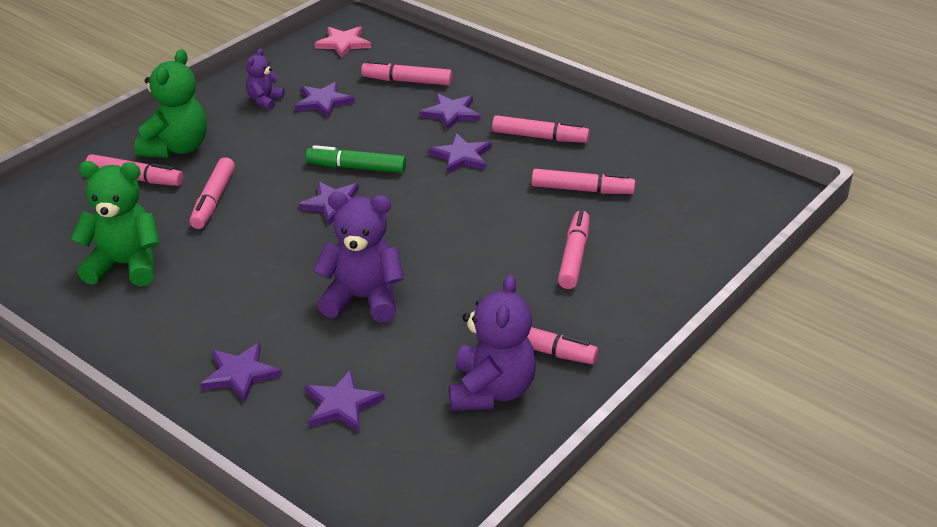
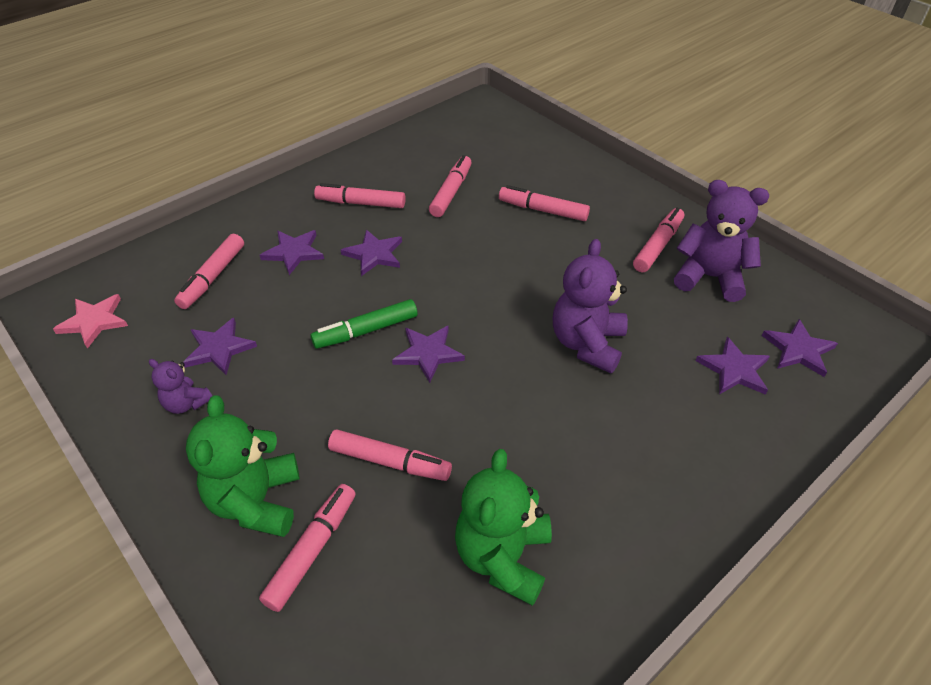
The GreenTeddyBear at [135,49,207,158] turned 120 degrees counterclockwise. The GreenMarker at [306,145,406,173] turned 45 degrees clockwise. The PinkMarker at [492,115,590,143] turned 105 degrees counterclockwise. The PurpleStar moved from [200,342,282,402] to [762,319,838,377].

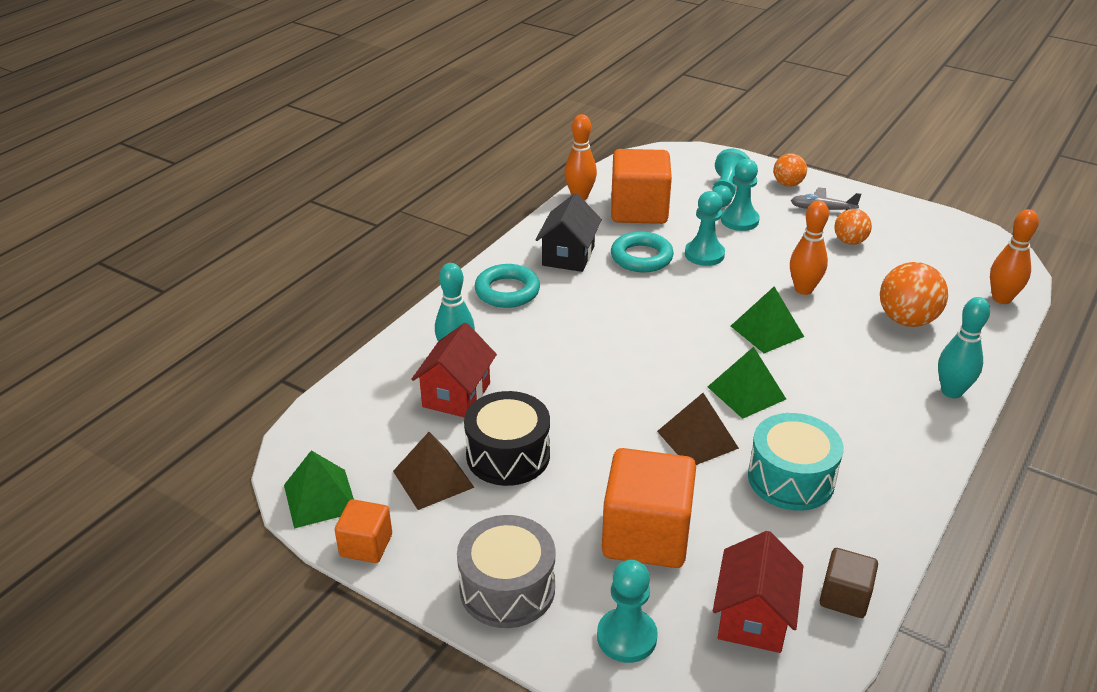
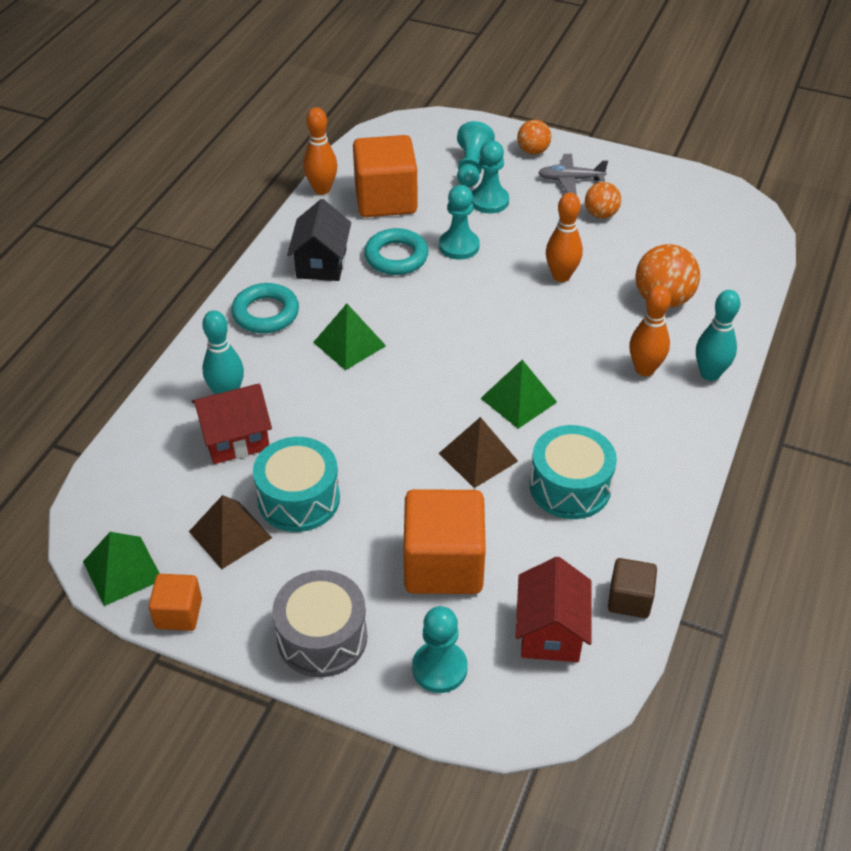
The RedHouse at [411,323,497,417] turned 60 degrees clockwise. The BlackDrum at [464,391,550,486] became the TurquoiseDrum at [253,437,340,532]. The GreenPyramid moved from [731,287,804,353] to [313,304,386,370]. The OrangeBowlingPin moved from [990,209,1039,304] to [629,285,671,376].

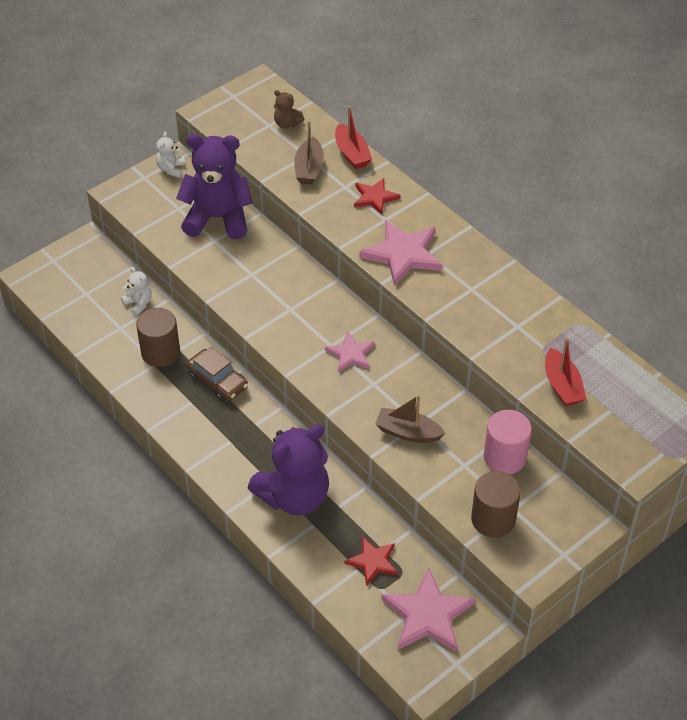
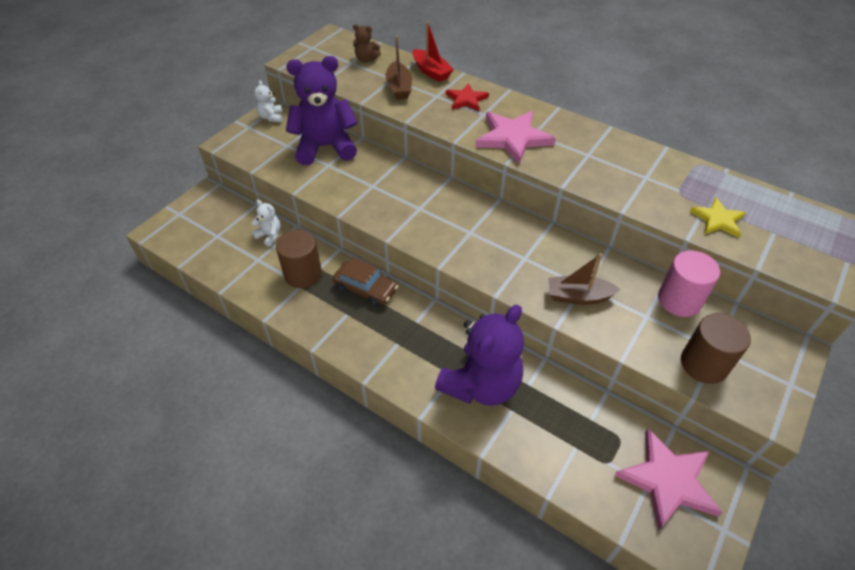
The RedBoat at [545,337,586,407] was replaced by the YellowStar at [690,197,746,238]. The PinkStar at [325,331,375,372] disappeared. The RedStar at [345,536,398,586] disappeared.

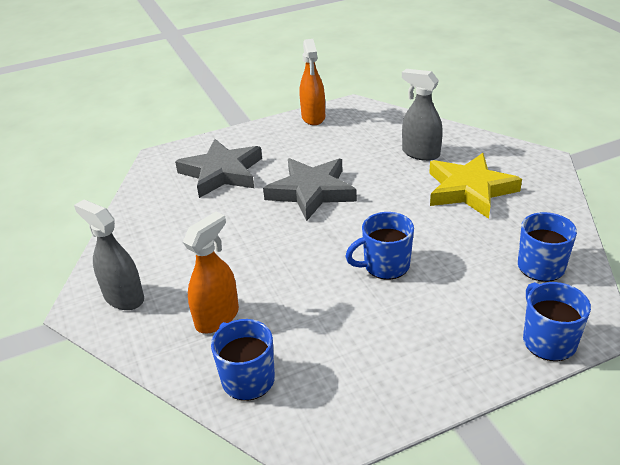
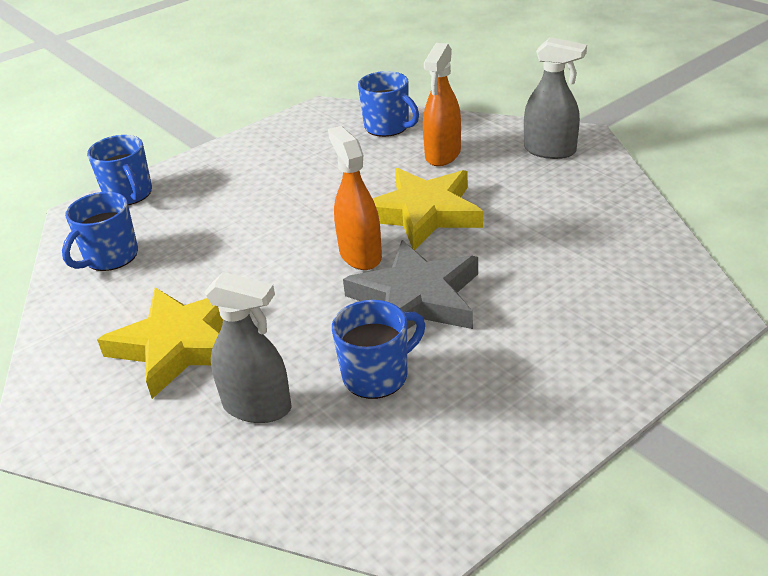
The OrangeSprayBottle moved from [300,39,325,125] to [328,126,382,270]. The BlueMug moved from [345,212,414,280] to [332,300,425,399]. The YellowStar at [372,168,483,250] appeared. The GreyStar at [175,139,262,198] disappeared.

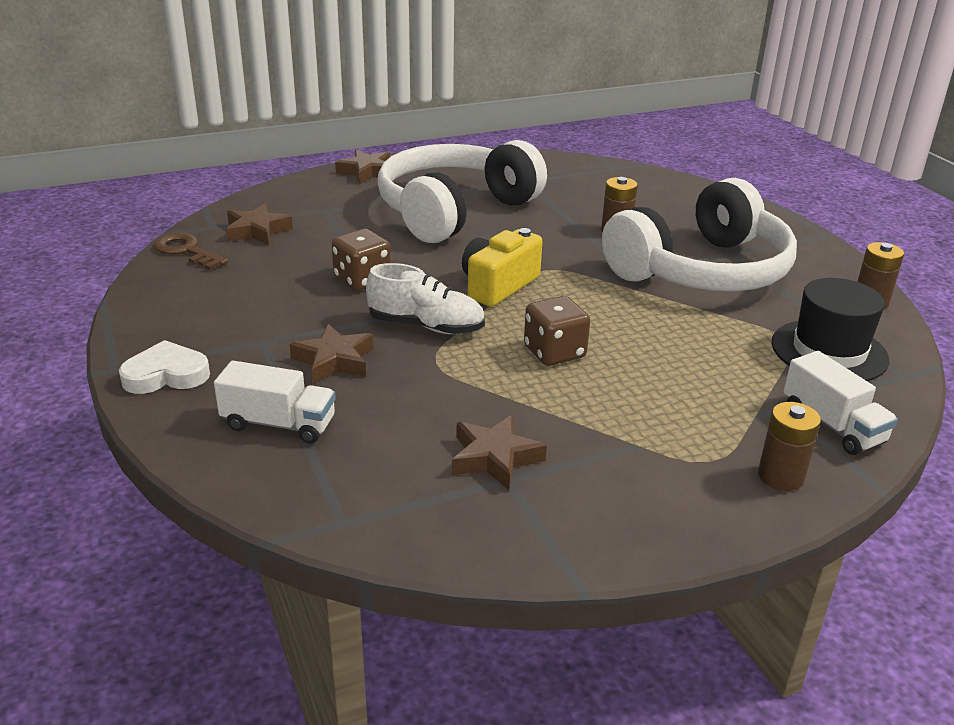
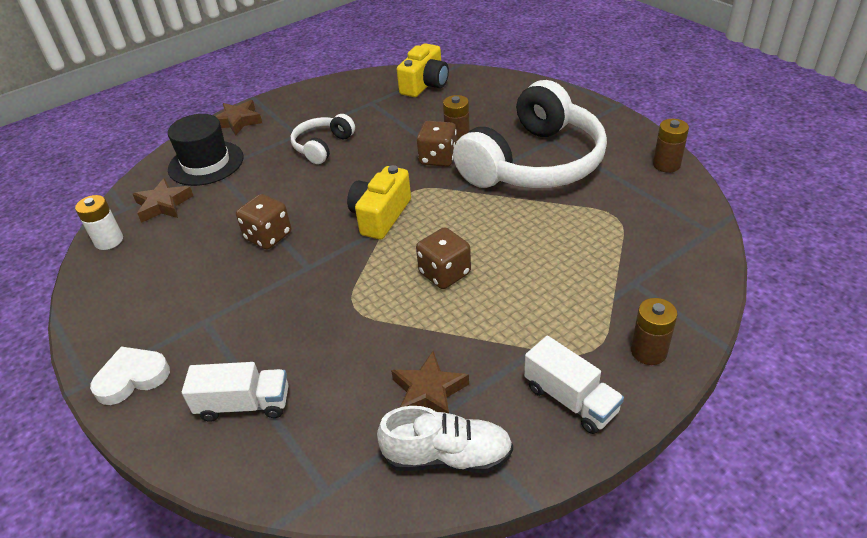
The BrownKey at [154,233,228,270] was replaced by the WhiteBattery at [75,195,123,250]. The BlackHat moved from [772,278,890,381] to [168,114,244,186]. The WhiteHeadphones at [377,140,547,243] changed to 0.47 times the size. The WhiteShoe moved from [366,263,485,334] to [377,406,513,473]. The YellowCamera at [397,43,449,97] appeared. The BrownDice at [417,121,457,167] appeared. The WhiteTruck moved from [783,351,898,455] to [524,336,624,434]. The BrownStar at [290,324,374,384] disappeared.

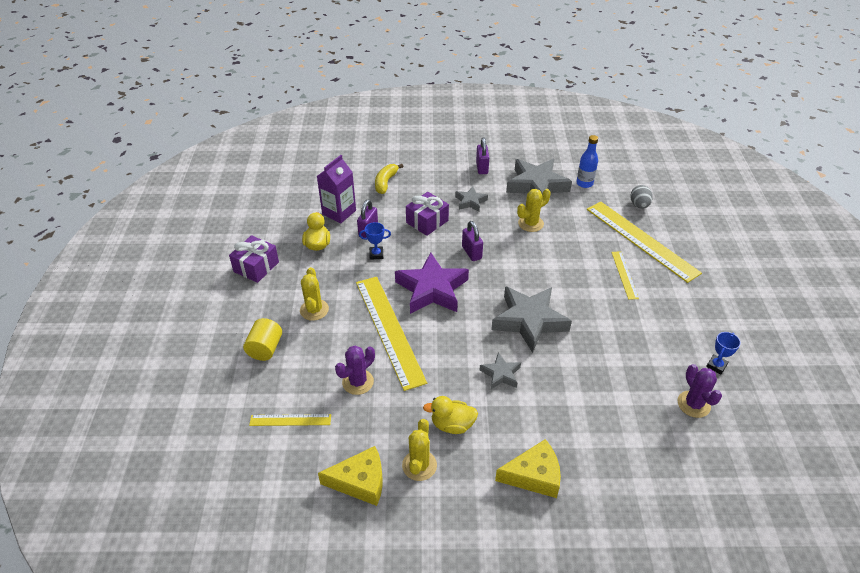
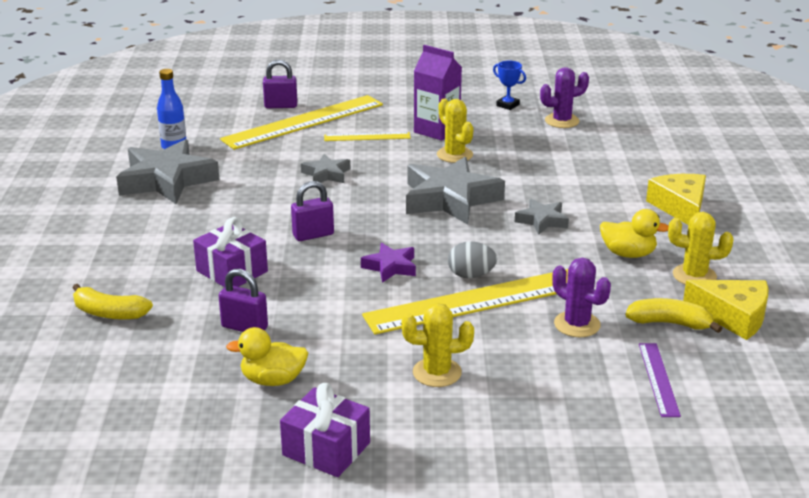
The PurplePadlock moved from [476,137,489,174] to [263,59,297,108]. The GreyStar moved from [455,187,488,211] to [301,154,350,183]. The PurpleStar at [395,252,469,314] changed to 0.51 times the size. The PurpleCarton moved from [317,155,356,223] to [414,45,462,141]. The YellowCactus moved from [517,189,551,232] to [437,99,474,163]. The GreyEgg moved from [630,185,653,209] to [448,241,497,278]. The YellowDuck at [423,396,478,434] turned 75 degrees counterclockwise. The YellowBanana at [626,298,722,333] appeared. The YellowRuler at [249,414,331,426] became the PurpleRuler at [639,343,681,417]. The YellowCheese at [318,446,383,506] turned 120 degrees clockwise. The YellowCylinder at [243,318,282,361] disappeared. The BlueTrophy at [359,222,391,260] disappeared.

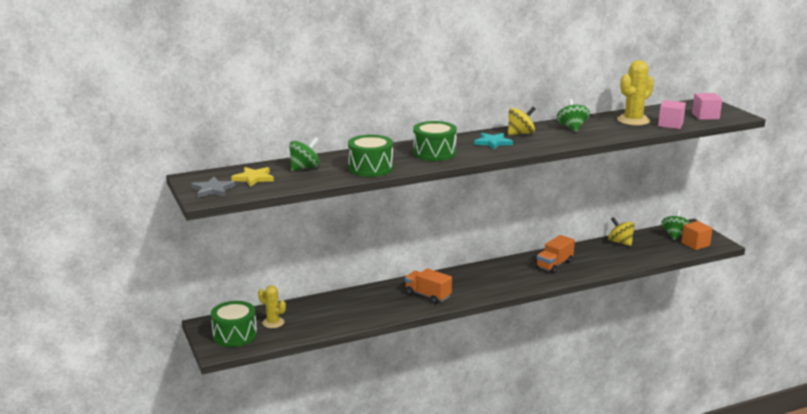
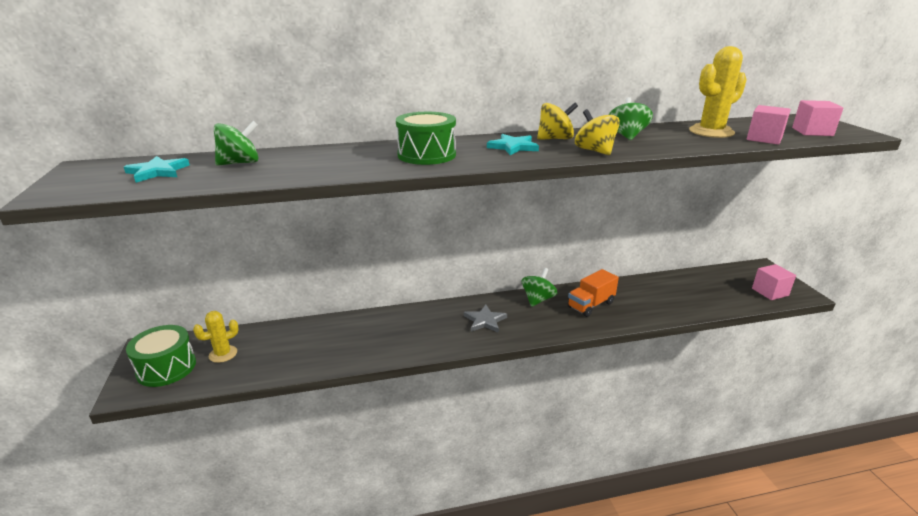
The YellowStar at [231,167,274,187] became the TurquoiseStar at [124,156,190,183]. The YellowCactus at [258,285,286,328] turned 75 degrees counterclockwise. The GreyStar moved from [191,177,235,198] to [464,305,507,333]. The GreenSpinningTop moved from [661,210,690,240] to [522,268,557,307]. The YellowSpinningTop moved from [608,217,635,246] to [575,109,620,155]. The OrangeCube at [681,221,713,250] became the PinkCube at [752,264,796,300]. The GreenDrum at [348,135,393,177] disappeared. The OrangeTruck at [405,268,452,304] disappeared.

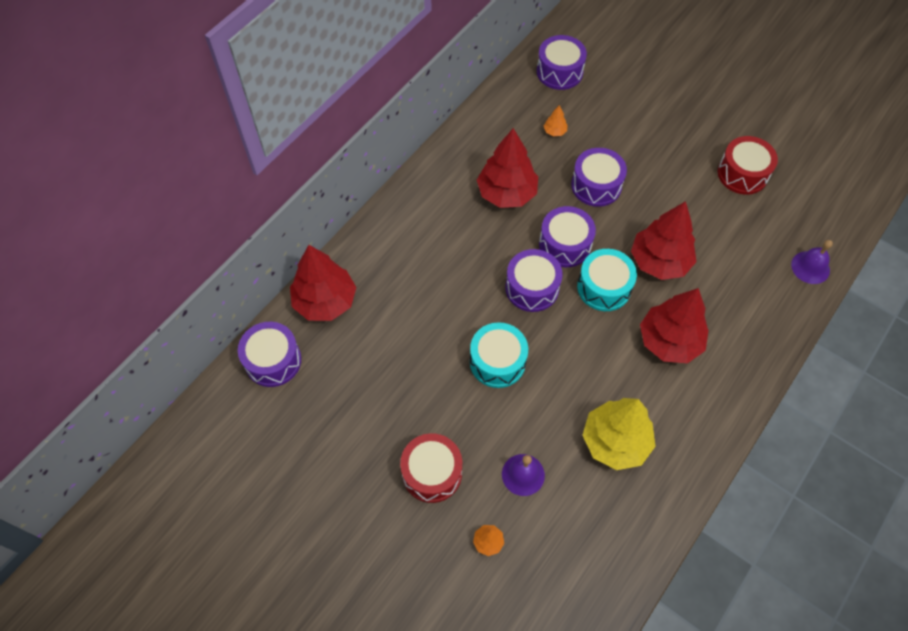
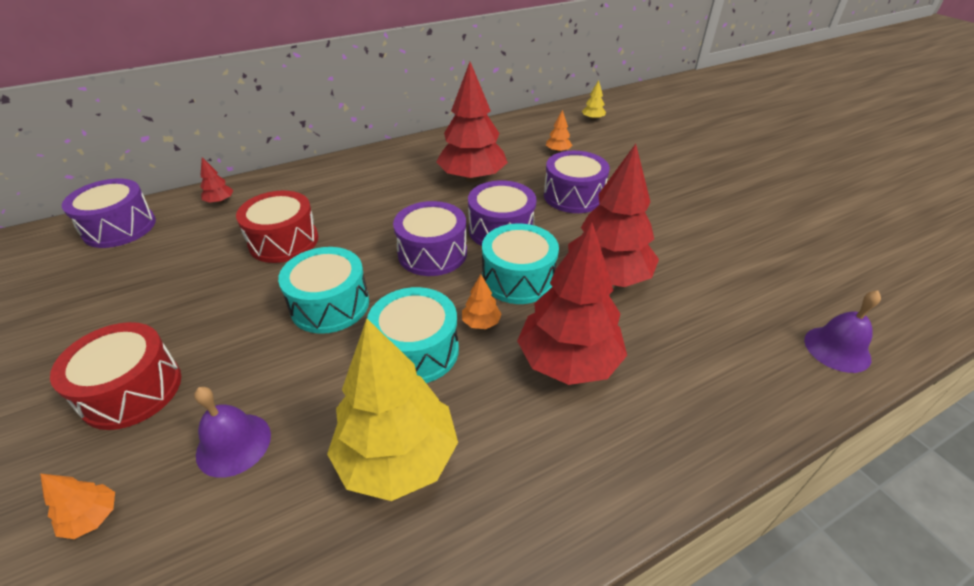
The RedTree at [290,245,356,321] changed to 0.41 times the size. The RedDrum moved from [718,136,778,195] to [236,191,319,263]. The TurquoiseDrum at [367,287,459,383] appeared. The OrangeTree at [462,274,502,329] appeared. The PurpleDrum at [537,35,587,90] was replaced by the YellowTree at [582,80,606,121].

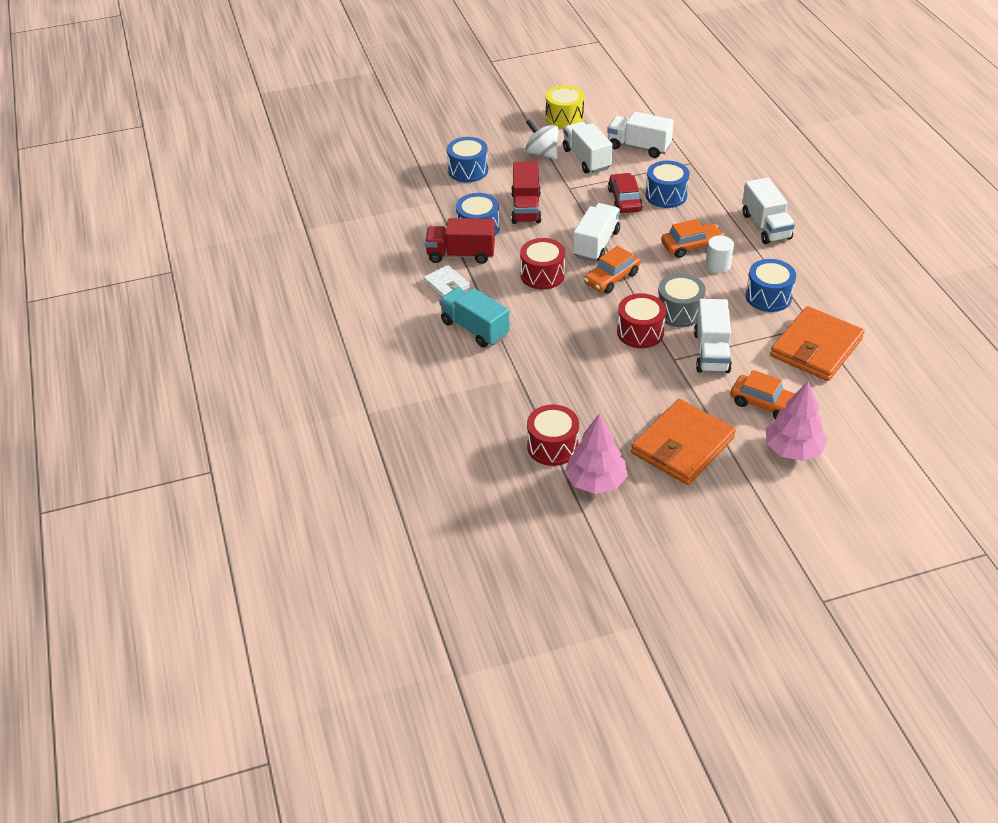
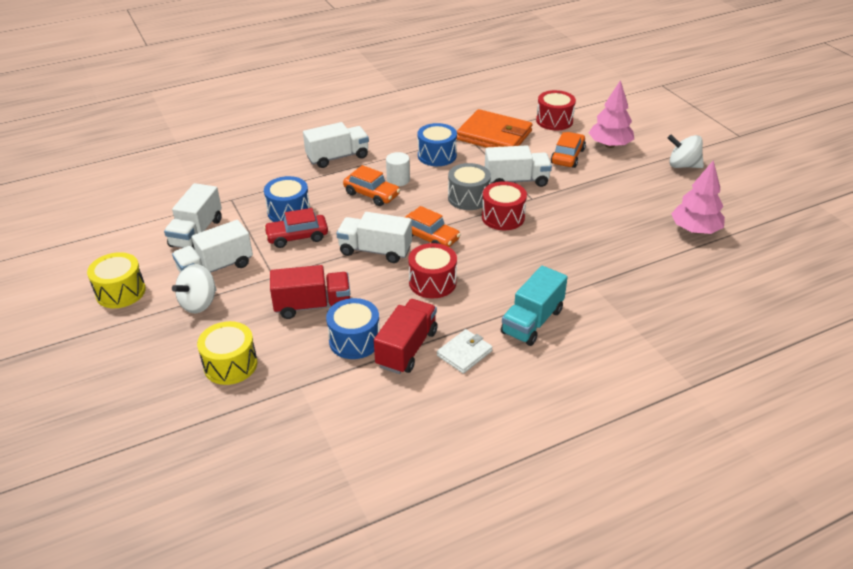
The BlueDrum at [447,137,488,182] became the YellowDrum at [197,321,257,385]. The OrangeCar at [661,219,724,258] turned 150 degrees clockwise. The RedTruck at [425,218,495,264] turned 150 degrees counterclockwise. The RedDrum moved from [527,404,579,466] to [536,90,576,130]. The WhiteSpinningTop at [668,135,704,168] appeared. The OrangeWallet at [631,399,736,485] disappeared.

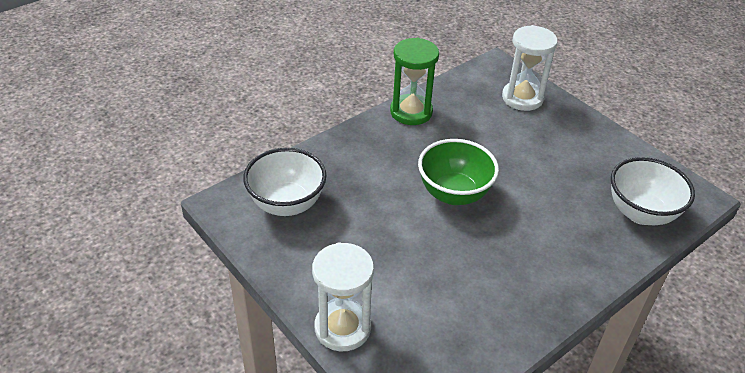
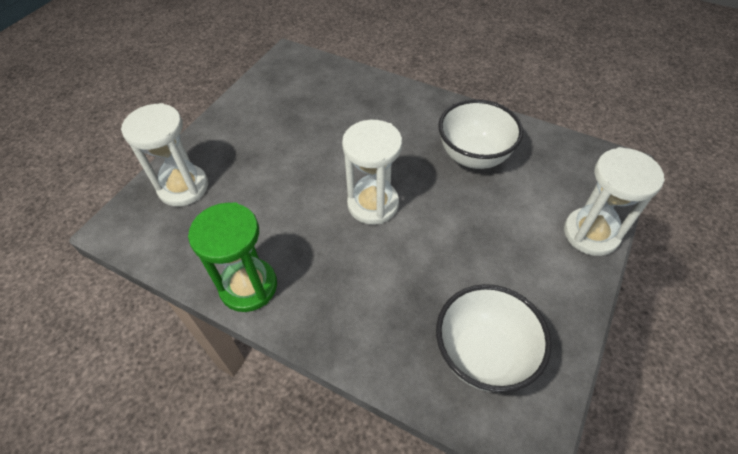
The GreenBowl at [418,139,499,205] was replaced by the WhiteHourglass at [342,120,402,225]. The WhiteBowl moved from [611,157,695,225] to [438,99,523,169].

